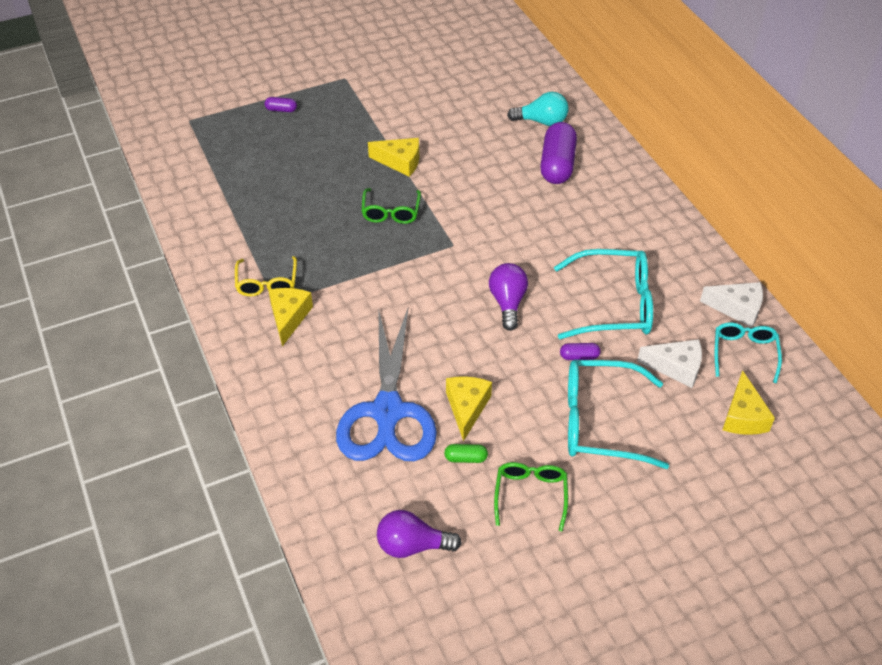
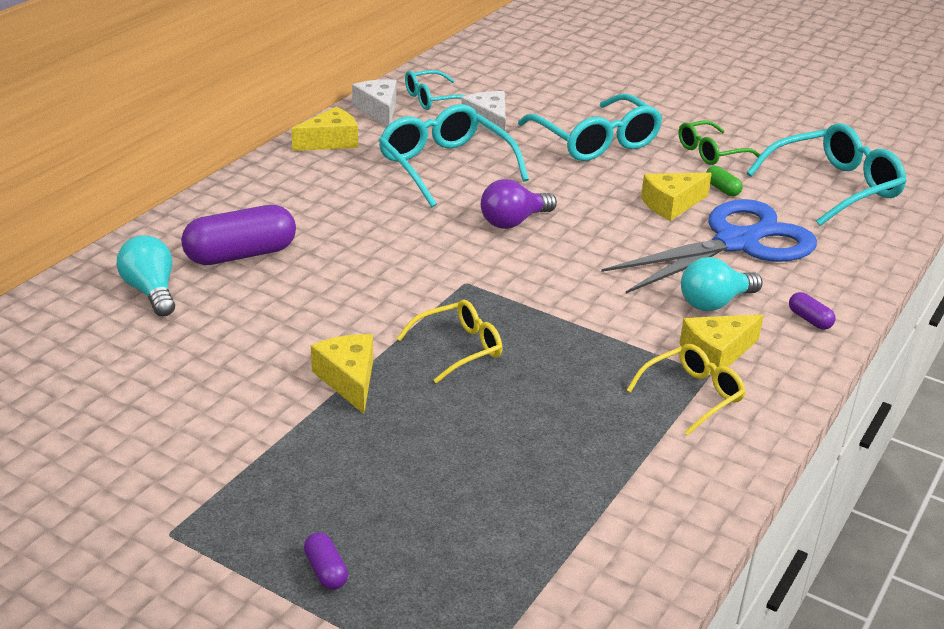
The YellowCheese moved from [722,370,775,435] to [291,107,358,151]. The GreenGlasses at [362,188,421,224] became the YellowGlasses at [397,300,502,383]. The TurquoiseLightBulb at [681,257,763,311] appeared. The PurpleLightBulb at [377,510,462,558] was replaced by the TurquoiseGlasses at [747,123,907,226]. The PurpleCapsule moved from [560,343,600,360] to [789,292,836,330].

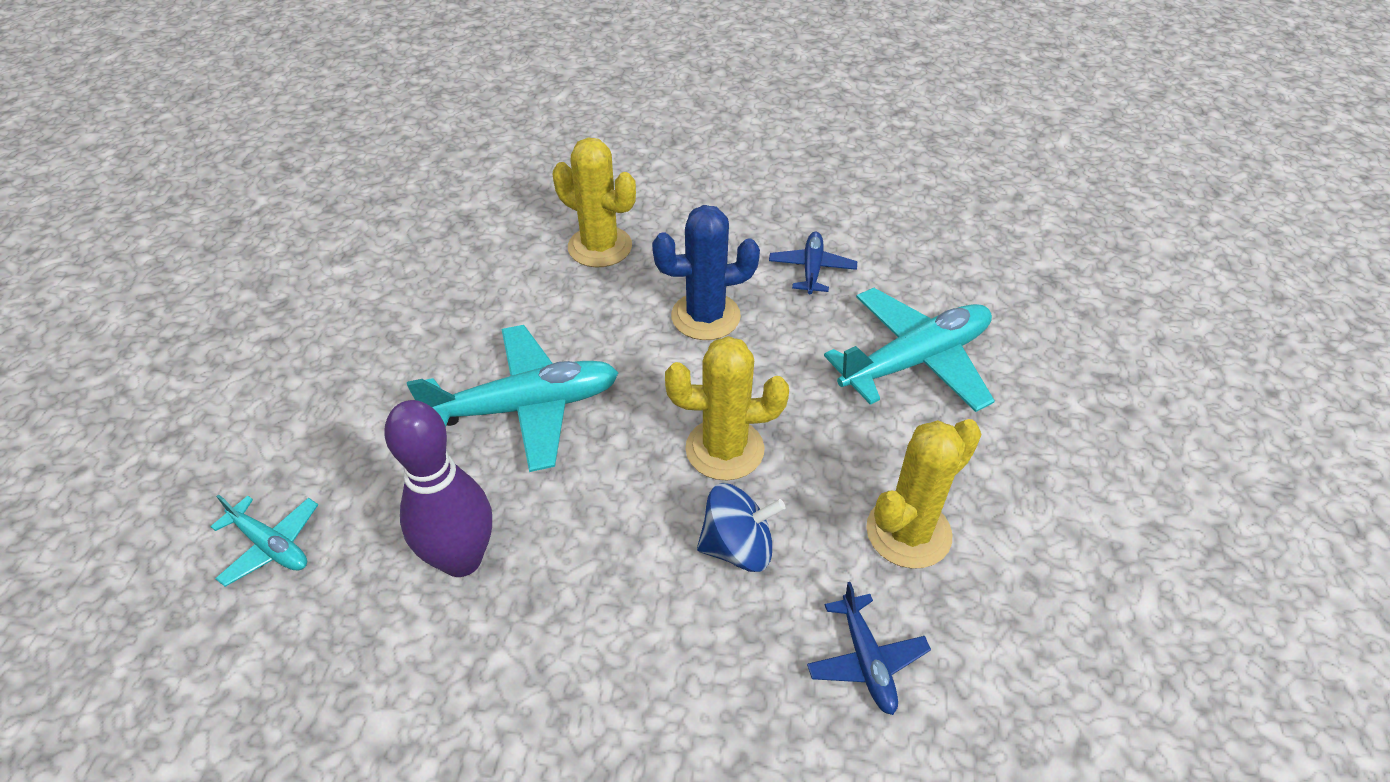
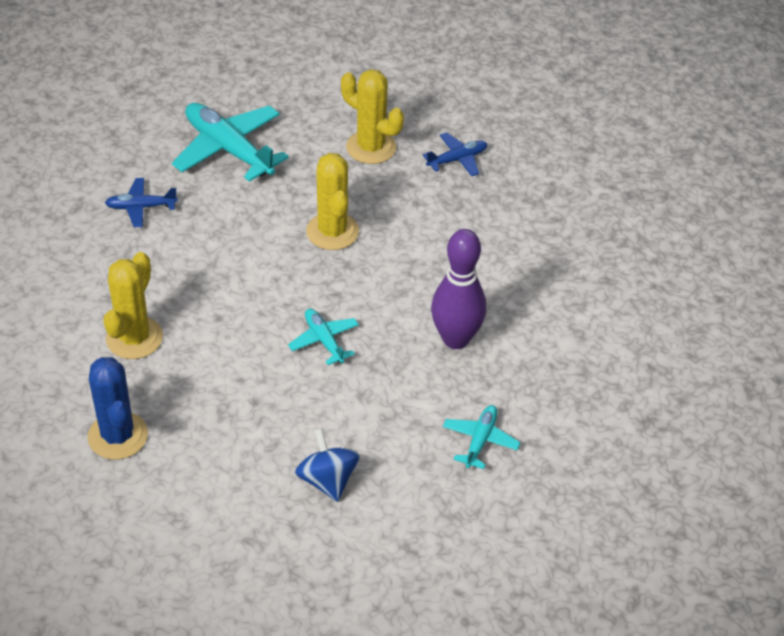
The BlueCactus moved from [652,205,760,340] to [88,357,148,459]. The TurquoisePlane at [407,325,619,472] changed to 0.53 times the size. The BlueSpinningTop moved from [697,483,785,572] to [295,428,360,502].

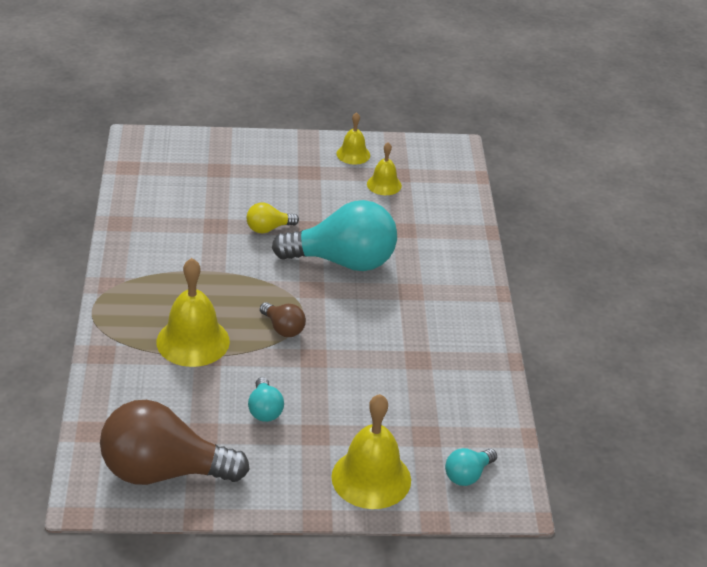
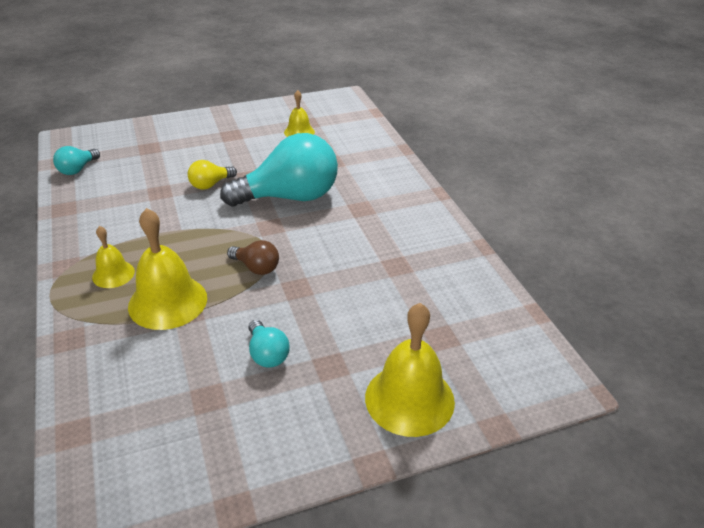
The TurquoiseLightBulb moved from [445,448,497,486] to [53,146,100,175]. The YellowBell moved from [336,112,370,164] to [92,226,135,288]. The BrownLightBulb at [100,400,250,485] disappeared.

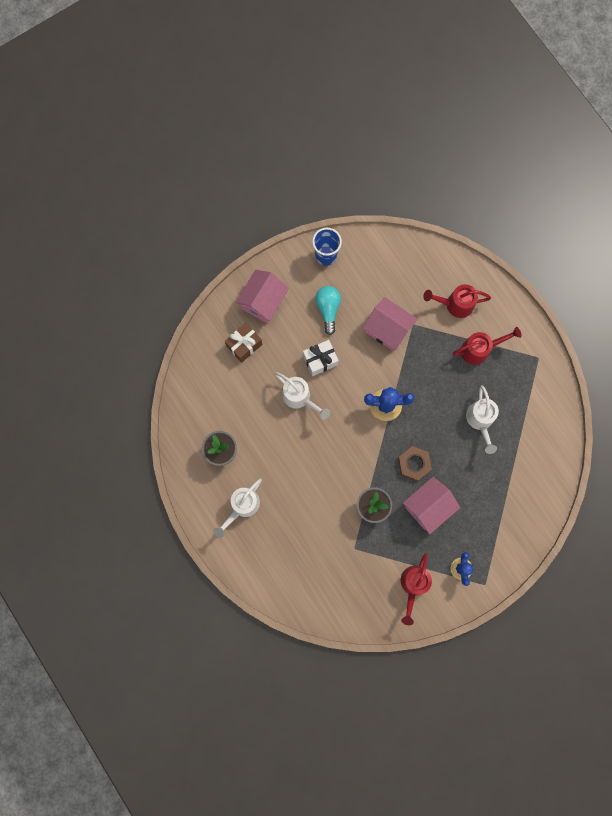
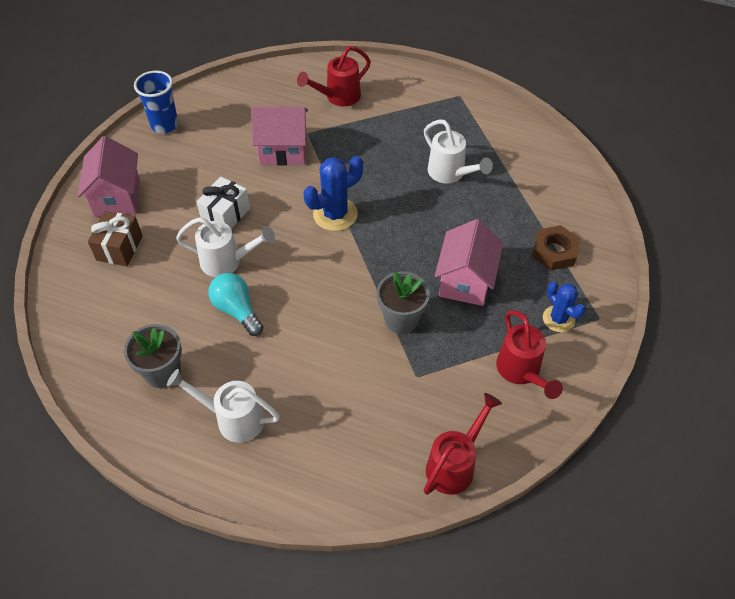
The WhiteWateringCan at [213,478,262,538] turned 105 degrees clockwise. The TurquoiseLightBulb moved from [315,286,341,335] to [208,273,264,336]. The RedWateringCan moved from [453,327,522,365] to [424,393,502,495]. The BrownNut moved from [398,446,432,481] to [532,225,580,270].

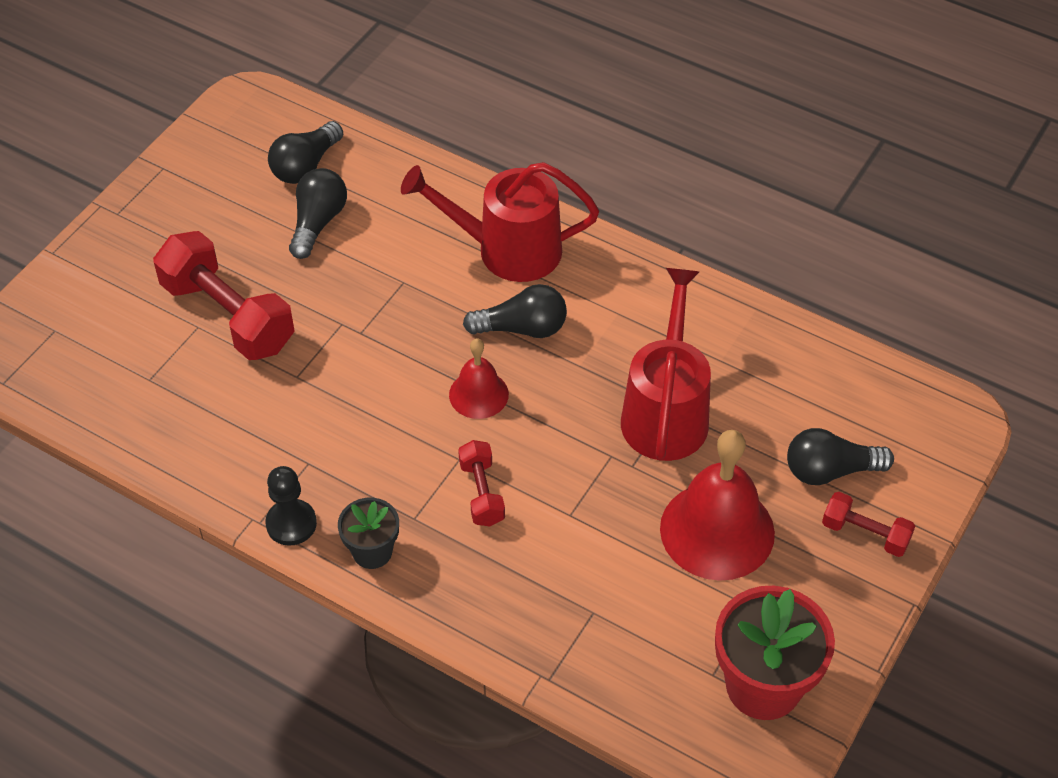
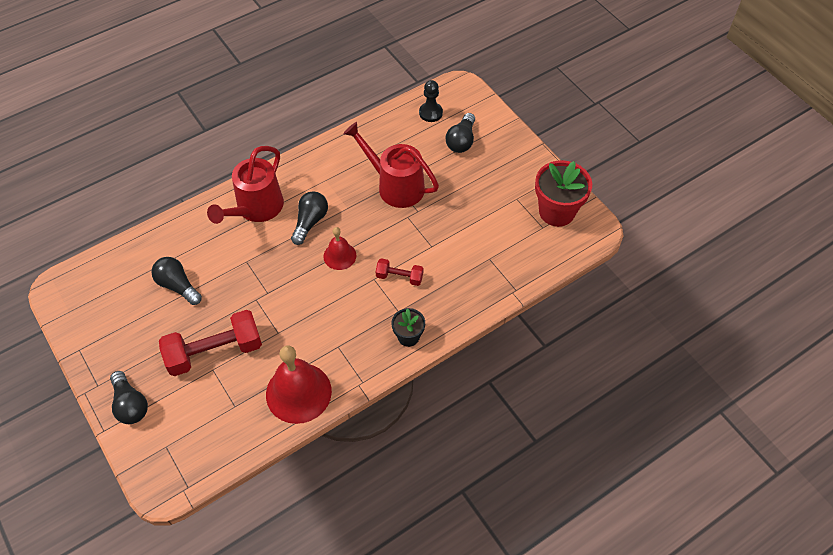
The BlackLightBulb moved from [268,121,343,184] to [110,371,148,424]. The RedBell moved from [660,430,775,581] to [266,345,332,424]. The BlackPawn moved from [265,466,317,546] to [419,80,443,122]. The RedDumbbell at [822,492,915,557] disappeared.

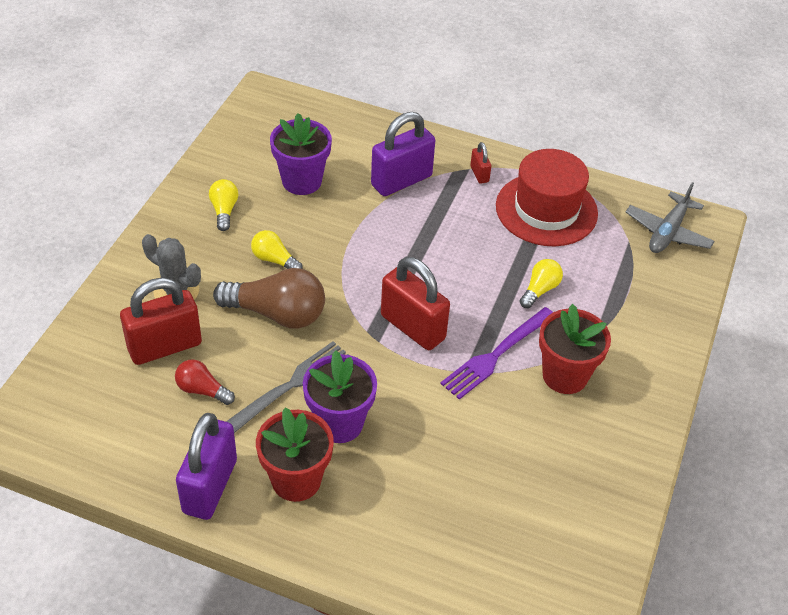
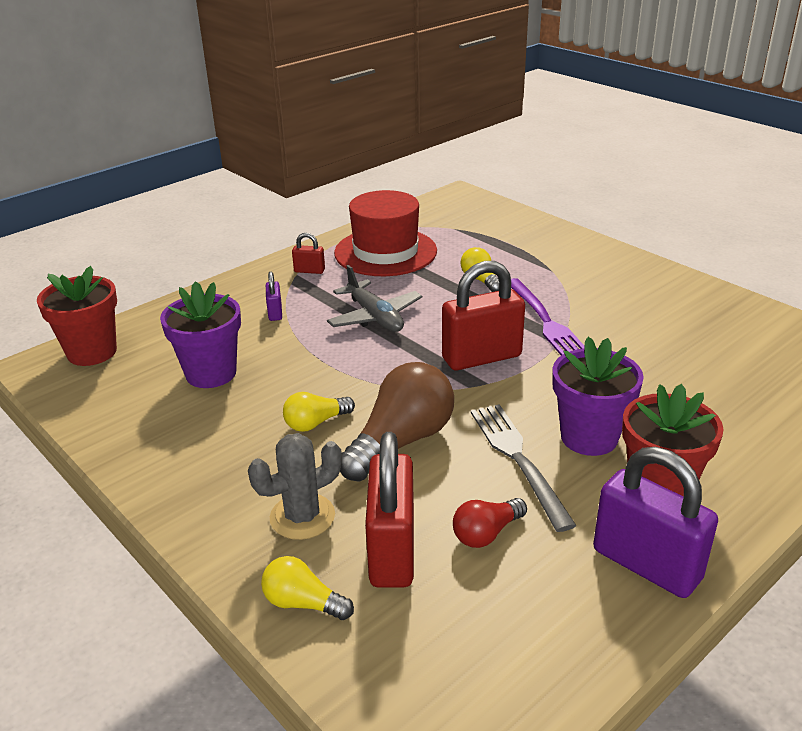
The RedFlowerPot moved from [539,304,611,394] to [37,266,117,366]. The YellowLightBulb moved from [209,179,238,231] to [261,556,354,620]. The PurplePadlock at [371,112,435,196] changed to 0.46 times the size. The GreyPlane moved from [626,182,715,253] to [327,265,422,332].

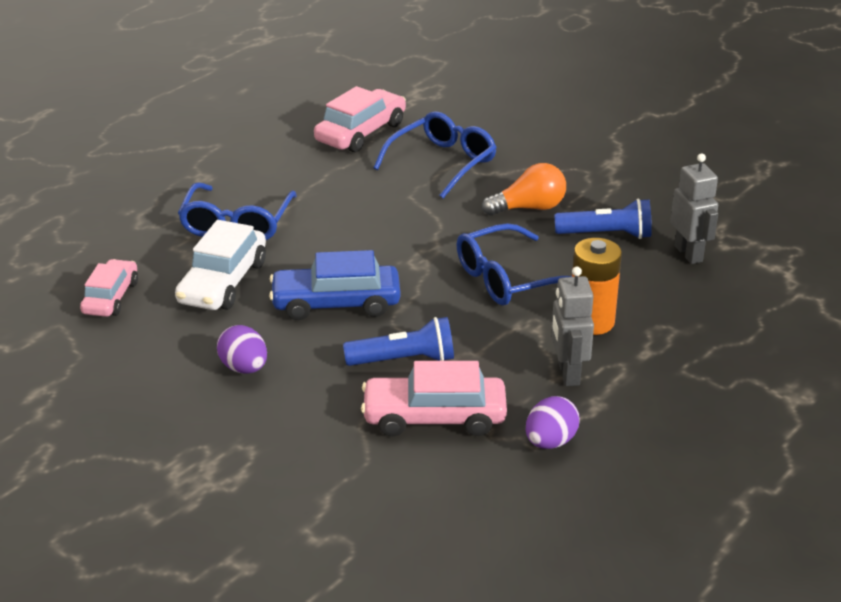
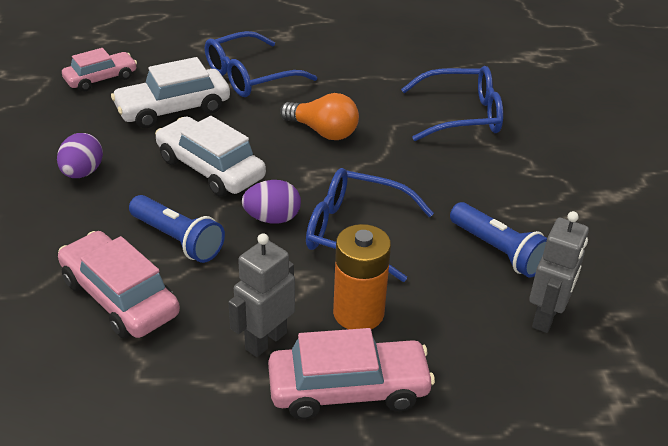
The BlueCar at [269,250,400,320] became the WhiteCar at [155,116,266,197]. The PurpleEgg moved from [526,396,580,449] to [242,180,301,224]. The PinkCar moved from [314,86,406,152] to [268,328,435,419]. The OrangeLightBulb moved from [482,163,566,216] to [280,93,359,140].

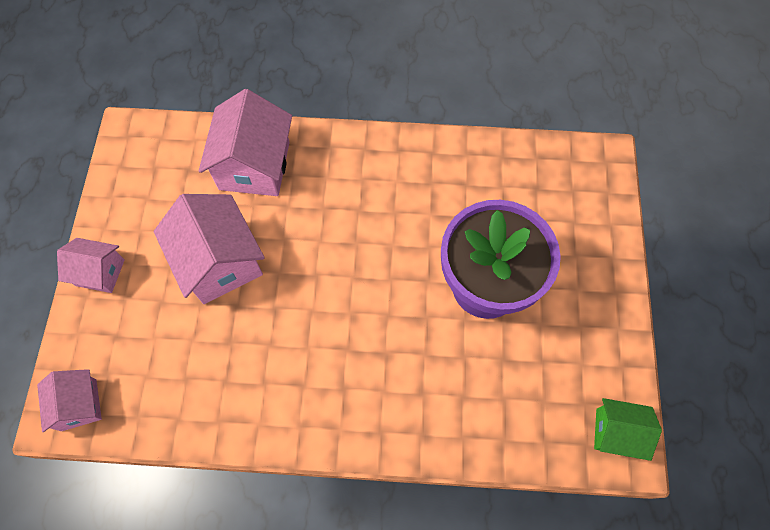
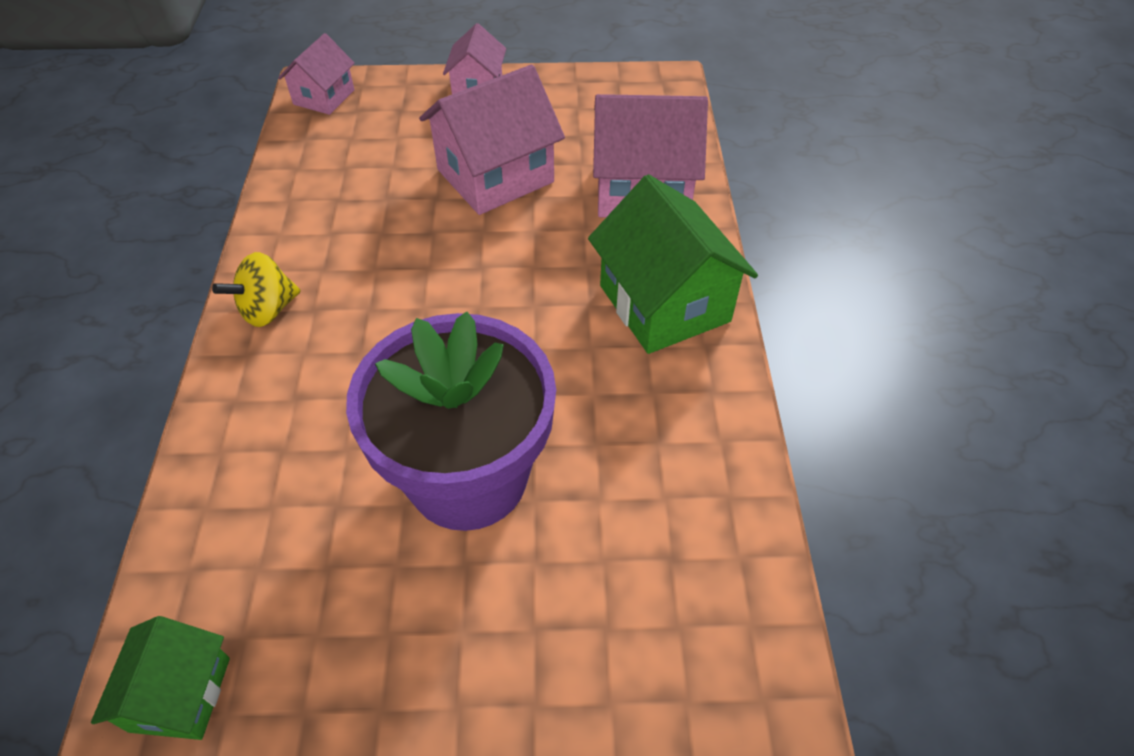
The YellowSpinningTop at [212,252,300,327] appeared. The PinkHouse at [37,369,102,432] turned 45 degrees counterclockwise. The GreenHouse at [588,174,758,354] appeared.

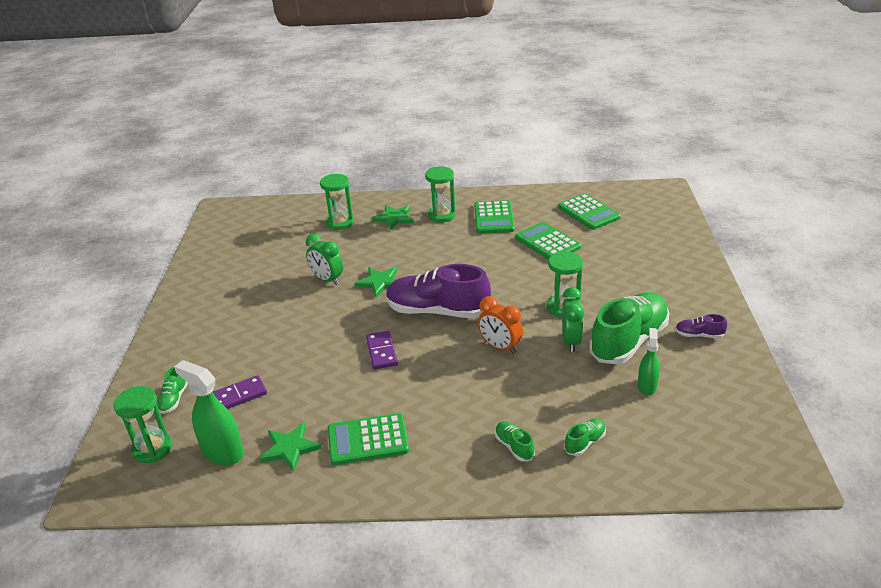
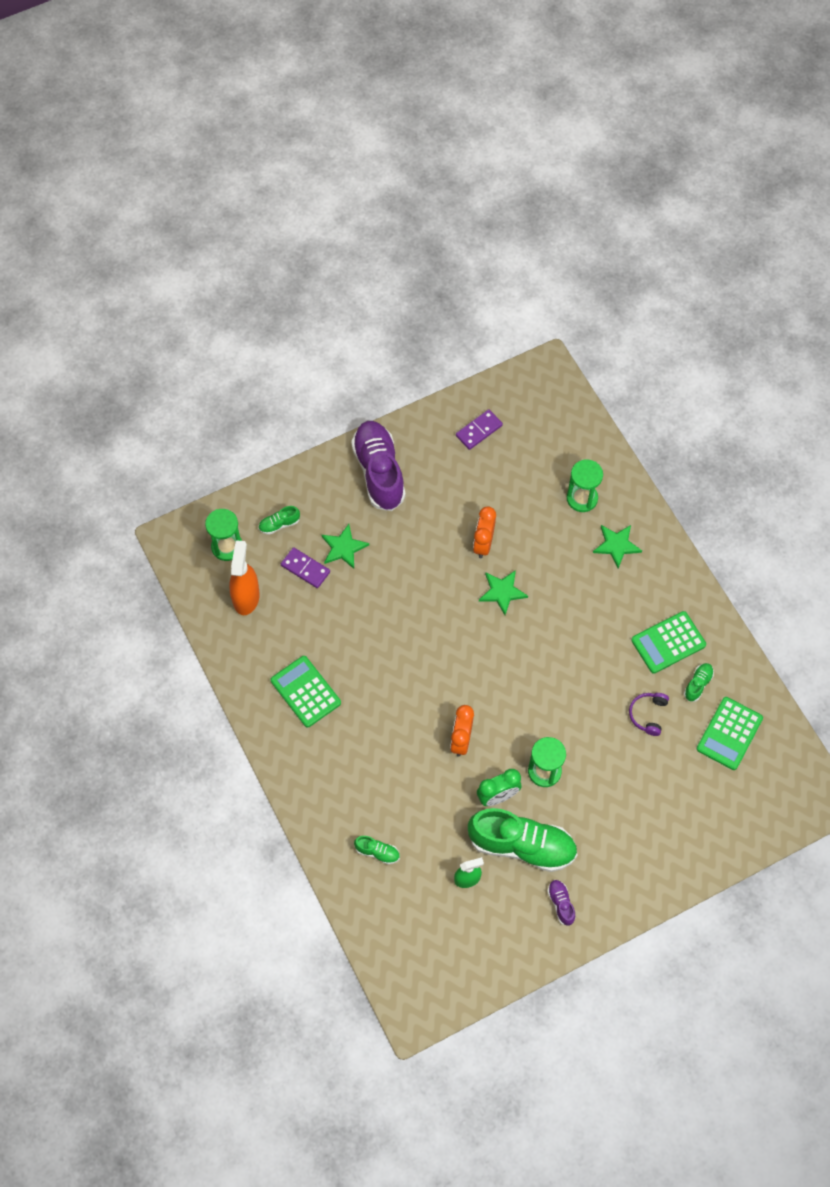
The GreenSprayBottle at [174,360,244,465] became the OrangeSprayBottle at [229,540,260,615]. The GreenStar moved from [259,422,322,472] to [322,524,369,569]. The PurpleShoe moved from [386,264,491,318] to [351,421,406,511]. The PurpleDomino moved from [366,331,398,369] to [456,409,503,450]. The GreenClock at [306,234,343,285] became the OrangeClock at [473,507,496,558]. The GreenCalculator at [515,222,581,260] was replaced by the PurpleHeadphones at [629,693,669,736]. The GreenShoe moved from [495,421,535,462] to [684,663,714,702]. The GreenHourglass at [425,166,456,223] disappeared.

